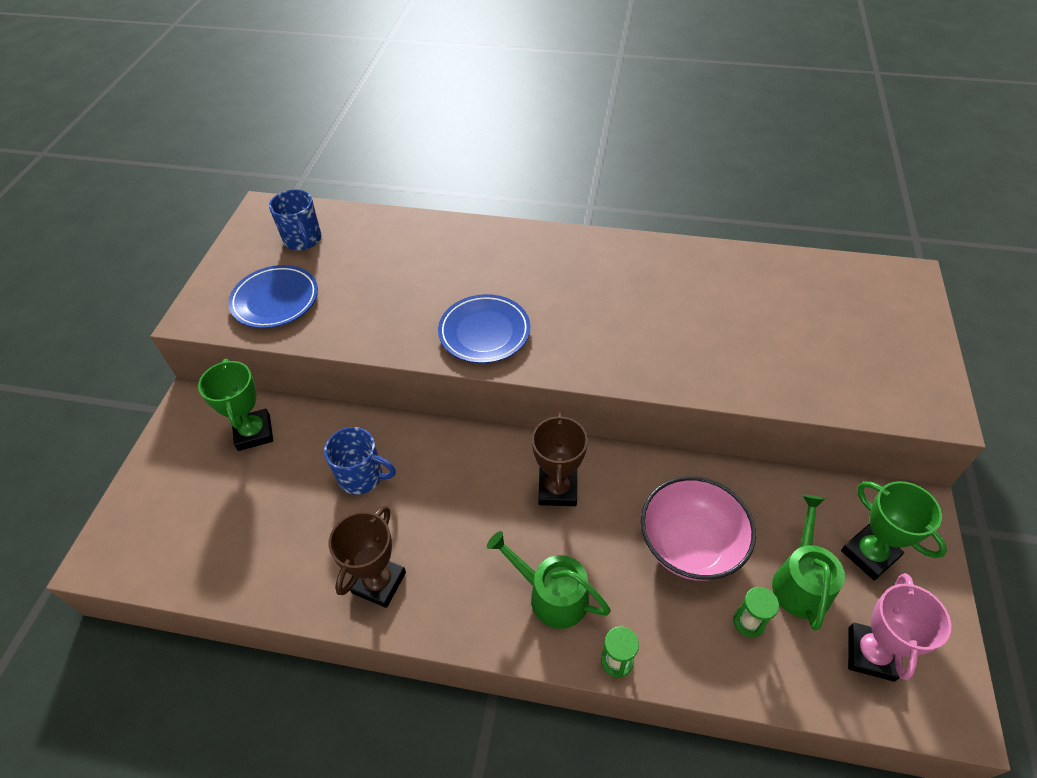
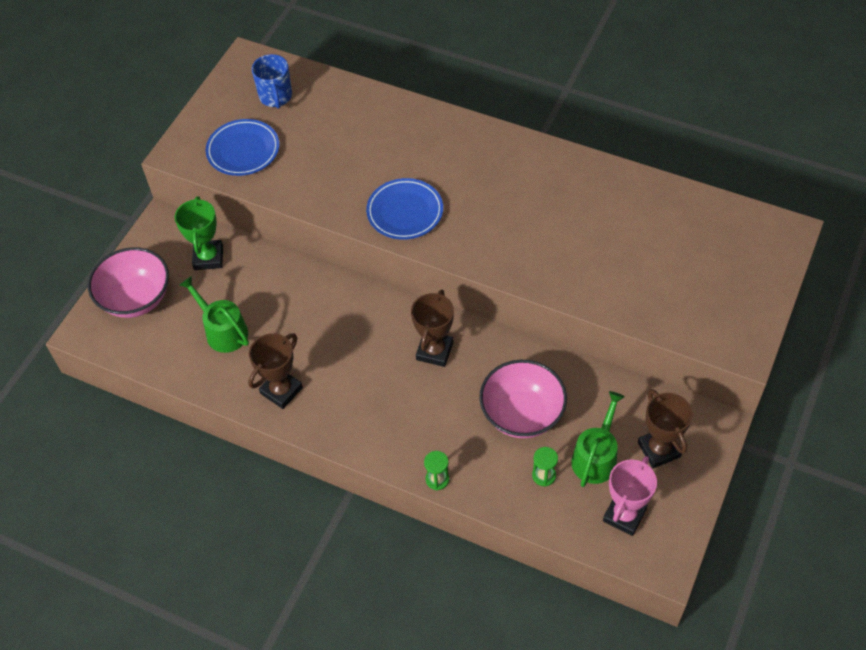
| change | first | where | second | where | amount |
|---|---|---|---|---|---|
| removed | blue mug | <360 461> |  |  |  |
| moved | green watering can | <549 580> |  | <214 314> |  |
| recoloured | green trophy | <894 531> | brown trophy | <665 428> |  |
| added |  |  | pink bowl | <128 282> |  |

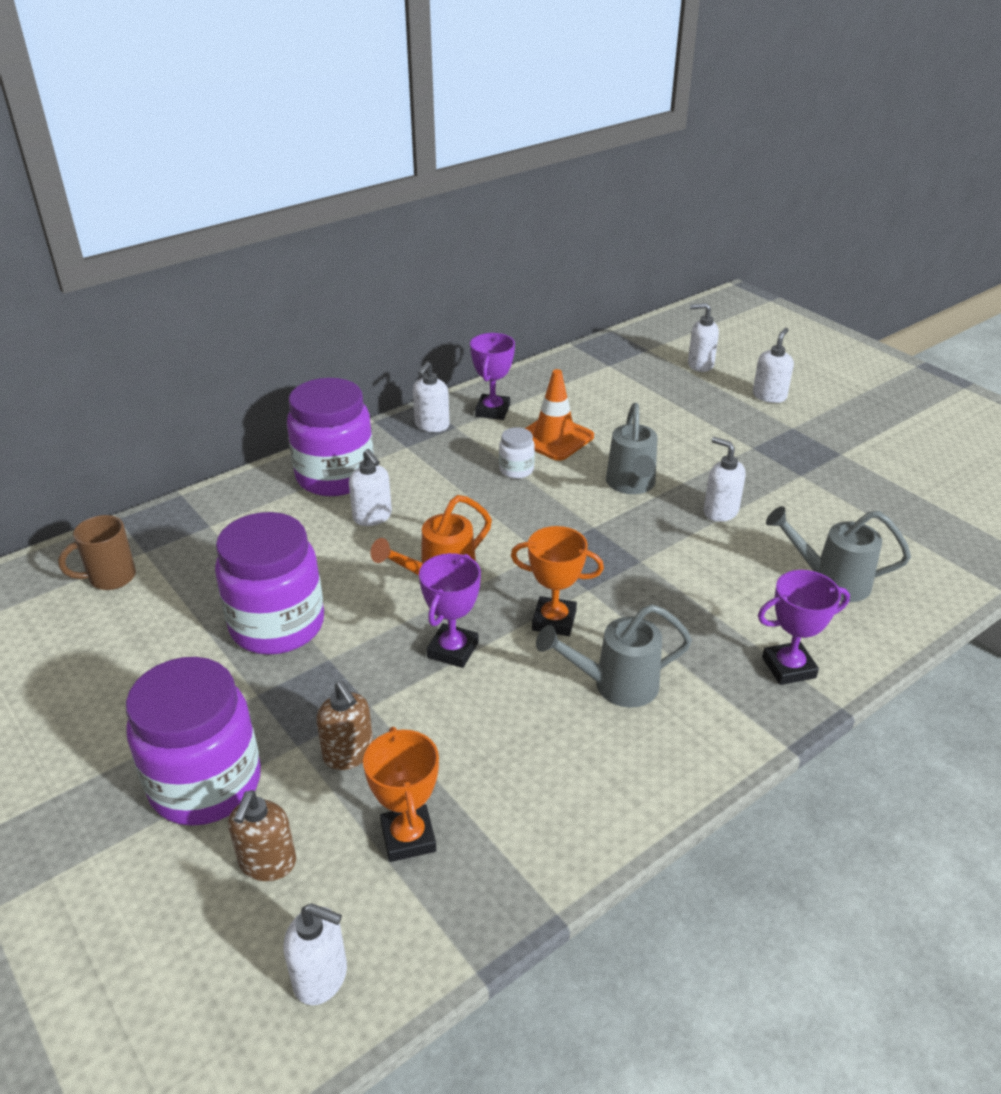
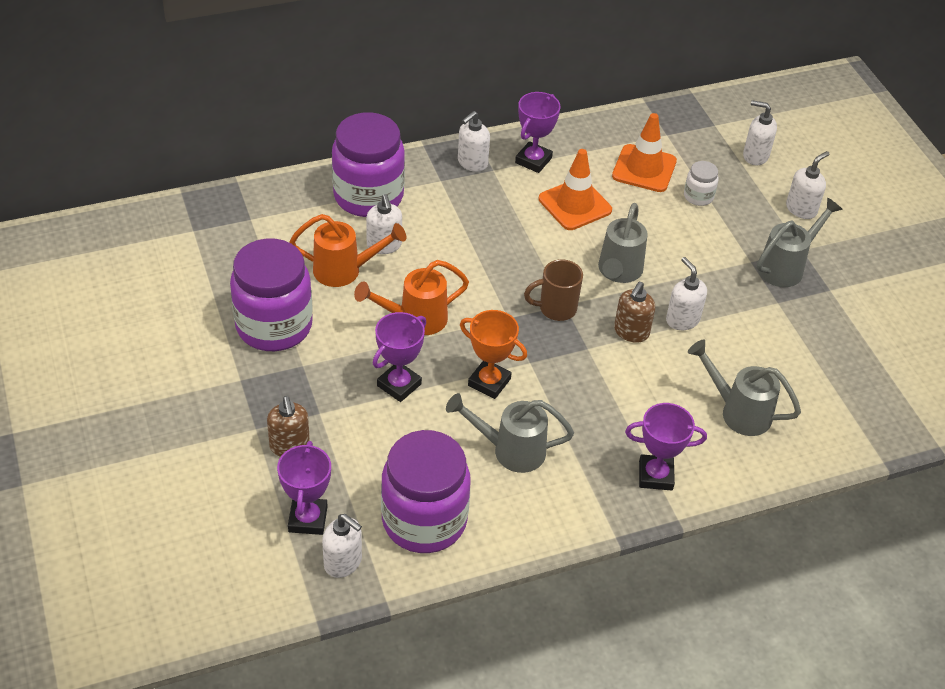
| change | first | where | second | where | amount |
|---|---|---|---|---|---|
| moved | brown mug | <97 552> |  | <553 290> |  |
| moved | purple jar | <193 741> |  | <426 491> |  |
| moved | brown soap dispenser | <262 835> |  | <634 312> |  |
| moved | white soap dispenser | <315 954> |  | <342 546> |  |
| recoloured | orange trophy | <401 794> | purple trophy | <304 488> |  |
| moved | white jar | <517 453> |  | <701 183> |  |
| added |  |  | orange watering can | <348 250> |  |
| added |  |  | orange traffic cone | <644 152> |  |
| added |  |  | grey watering can | <799 242> |  |

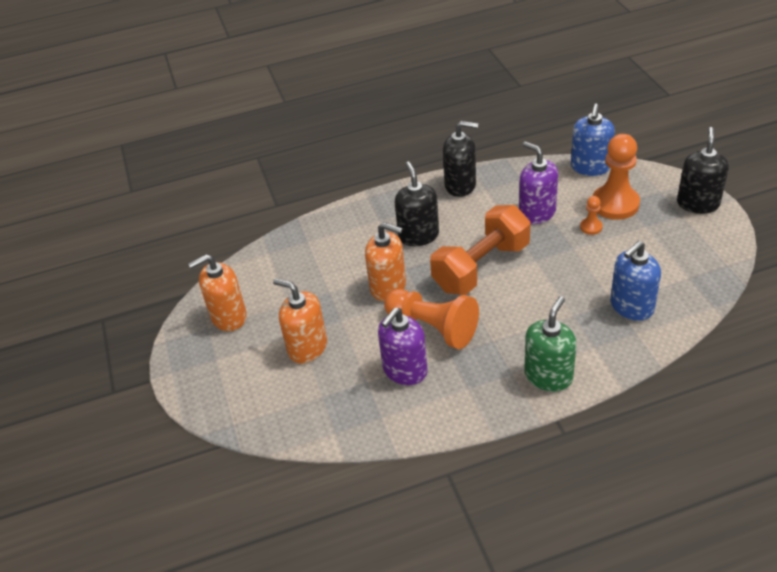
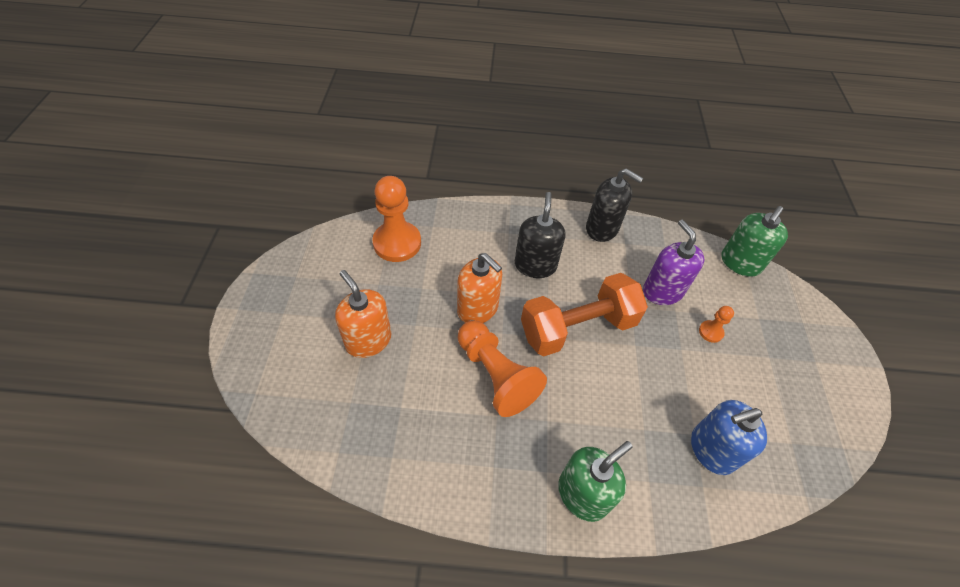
| change | first | where | second | where | amount |
|---|---|---|---|---|---|
| removed | orange soap dispenser | <217 292> |  |  |  |
| removed | purple soap dispenser | <403 346> |  |  |  |
| recoloured | blue soap dispenser | <593 140> | green soap dispenser | <755 241> |  |
| moved | orange pawn | <616 177> |  | <396 219> |  |
| removed | black soap dispenser | <703 170> |  |  |  |

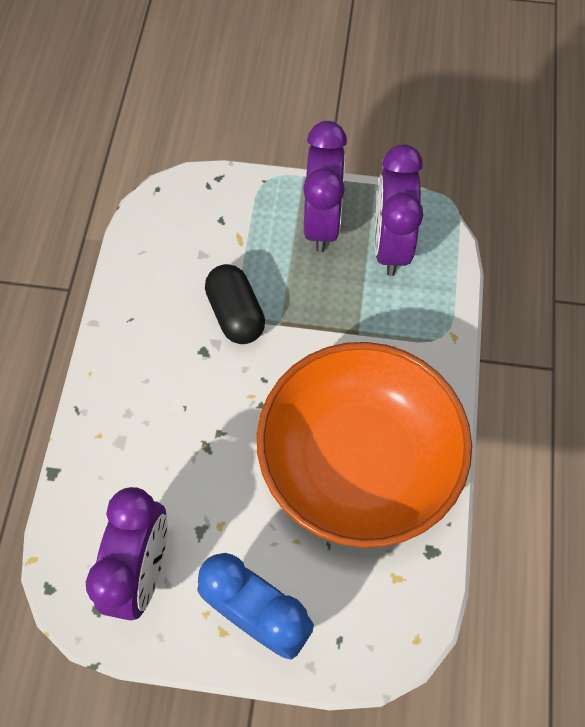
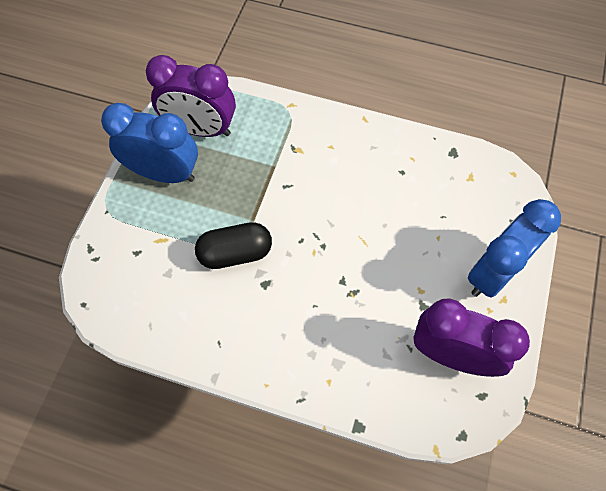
| change | first | where | second | where | amount |
|---|---|---|---|---|---|
| removed | orange bowl | <364 445> |  |  |  |
| recoloured | purple clock | <325 186> | blue clock | <149 143> |  |

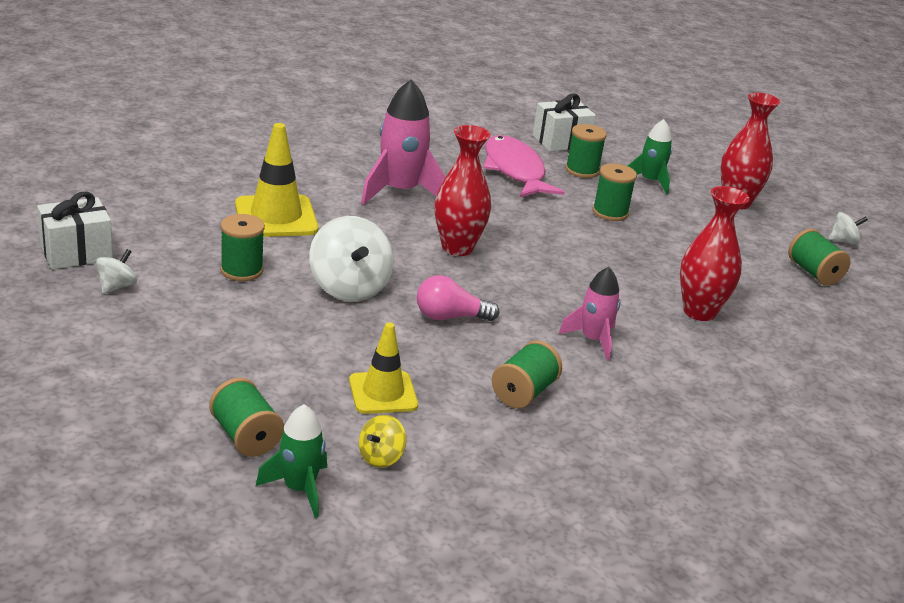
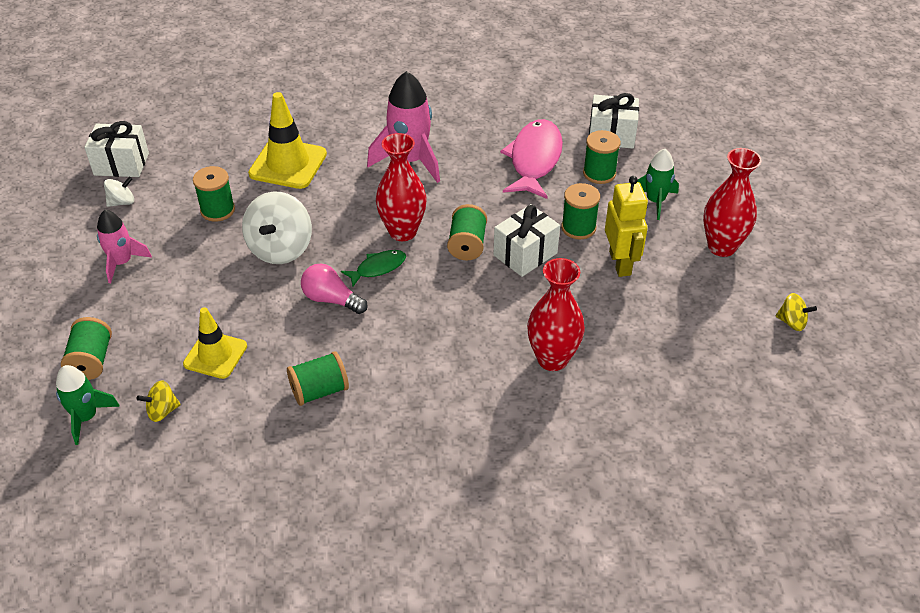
| change | first | where | second | where | amount |
|---|---|---|---|---|---|
| moved | pink rocket | <589 314> |  | <124 246> |  |
| moved | green spool | <819 257> |  | <467 232> |  |
| recoloured | white spinning top | <848 228> | yellow spinning top | <796 312> |  |
| added |  |  | green fish | <373 268> |  |
| added |  |  | white gift | <527 240> |  |
| added |  |  | yellow robot | <626 226> |  |

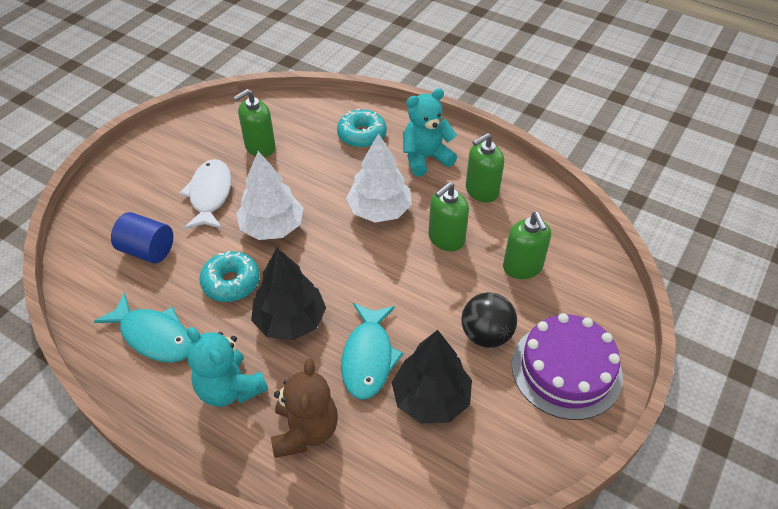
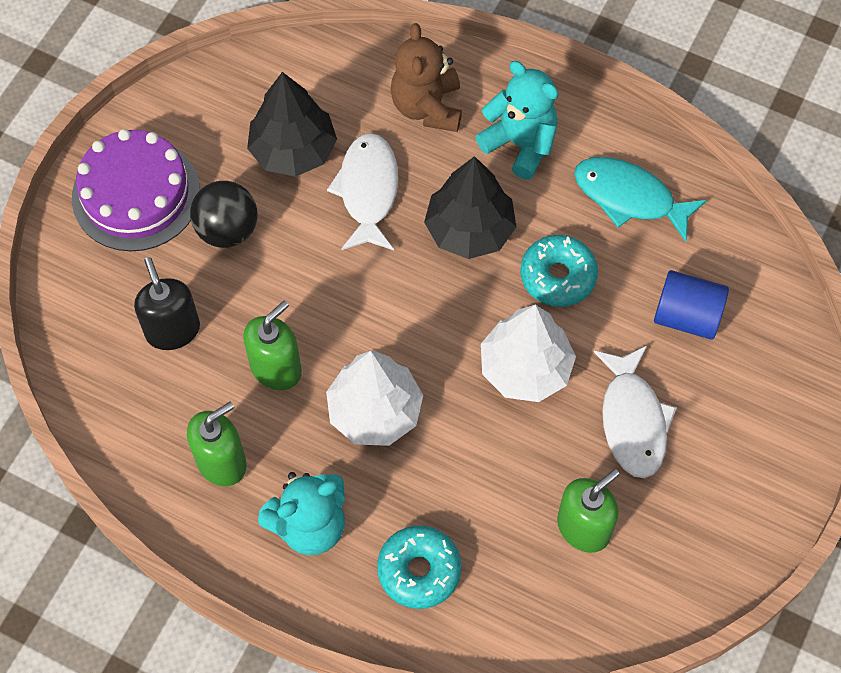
| change | first | where | second | where | amount |
|---|---|---|---|---|---|
| recoloured | turquoise fish | <372 351> | white fish | <363 191> |  |
| recoloured | green soap dispenser | <527 245> | black soap dispenser | <167 303> |  |

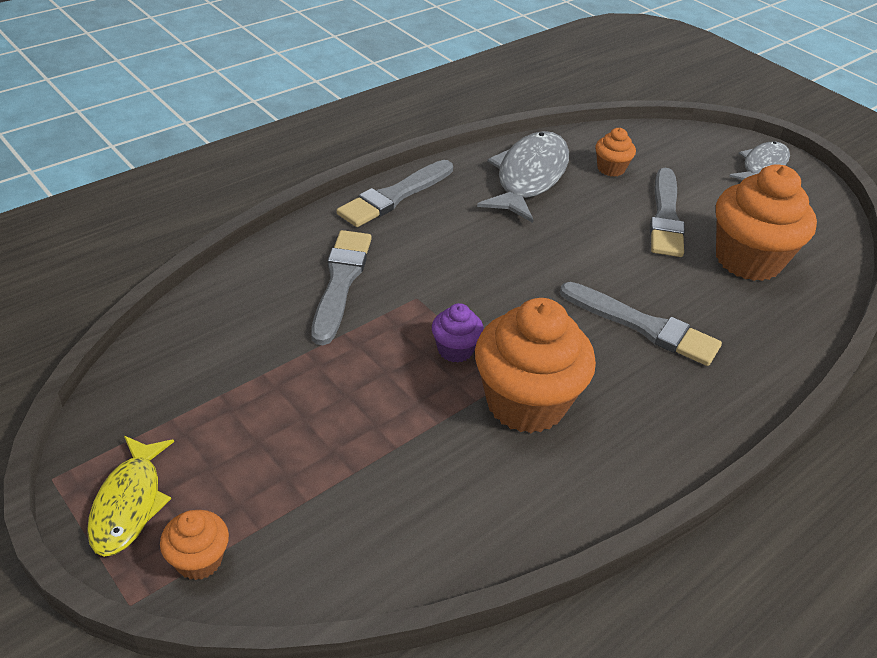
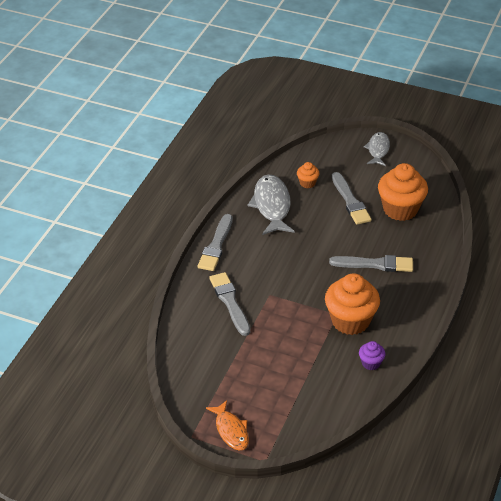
| change | first | where | second | where | amount |
|---|---|---|---|---|---|
| recoloured | yellow fish | <130 496> | orange fish | <227 425> |  |
| removed | orange cupcake | <194 545> |  |  |  |
| moved | purple cupcake | <458 333> |  | <372 355> |  |

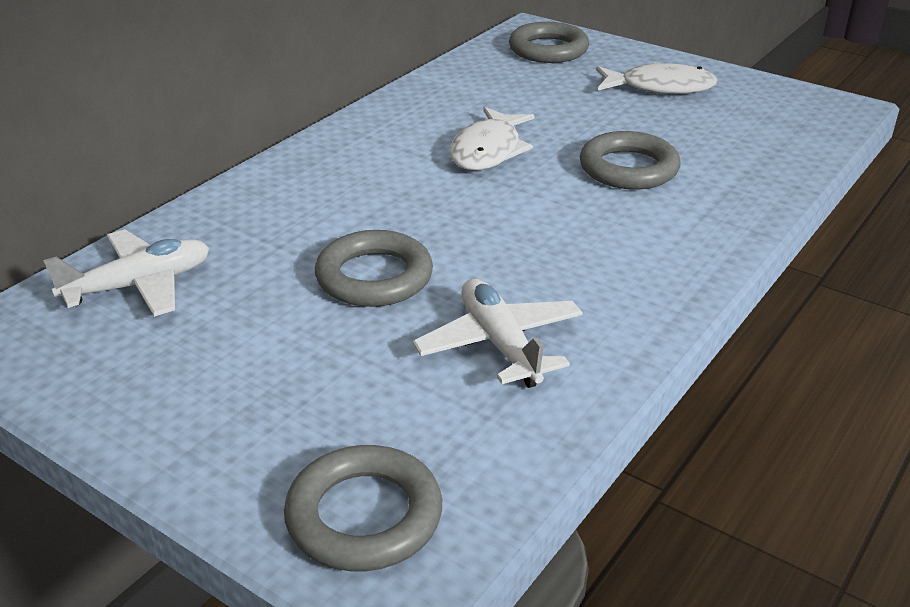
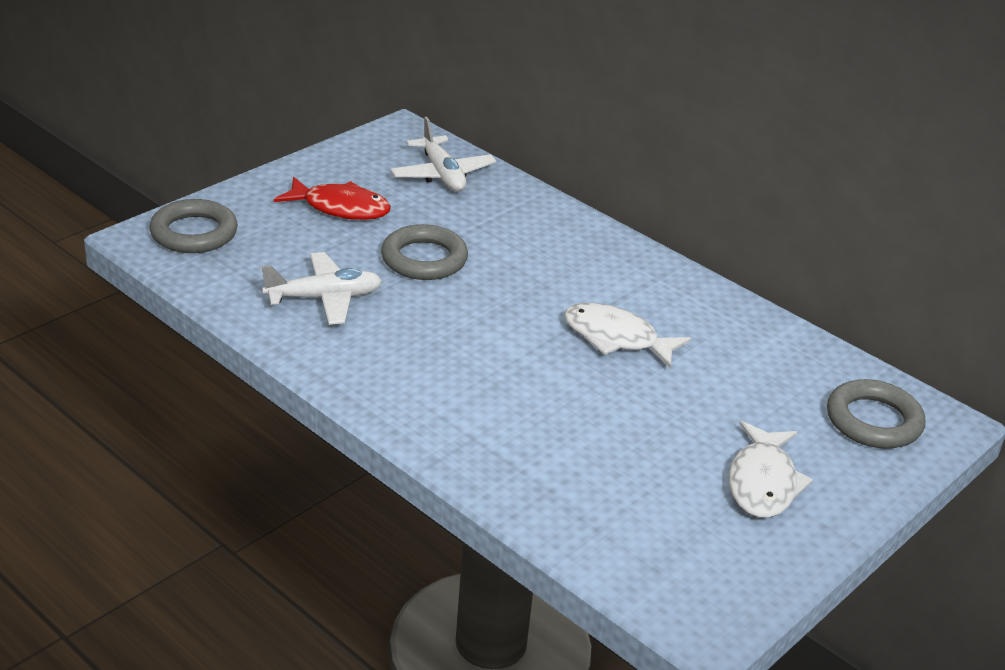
| change | first | where | second | where | amount |
|---|---|---|---|---|---|
| removed | grey ring | <630 160> |  |  |  |
| added |  |  | red fish | <332 198> |  |

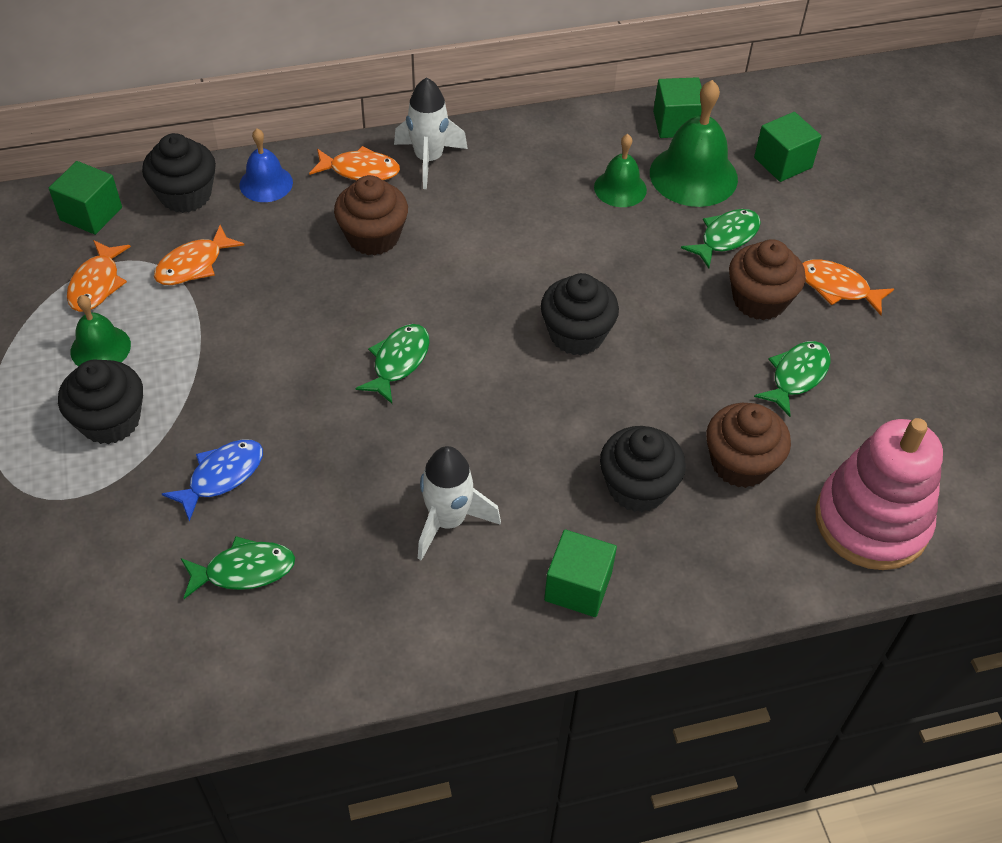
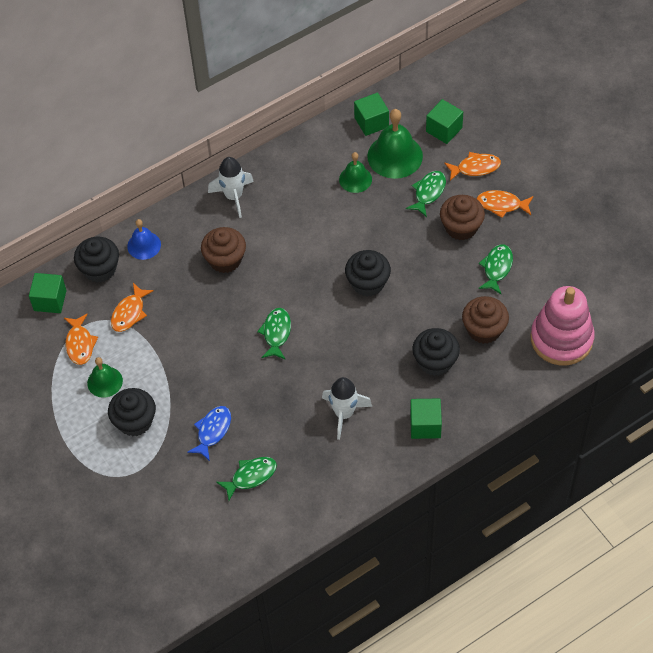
| change | first | where | second | where | amount |
|---|---|---|---|---|---|
| moved | orange fish | <354 163> |  | <472 166> |  |

